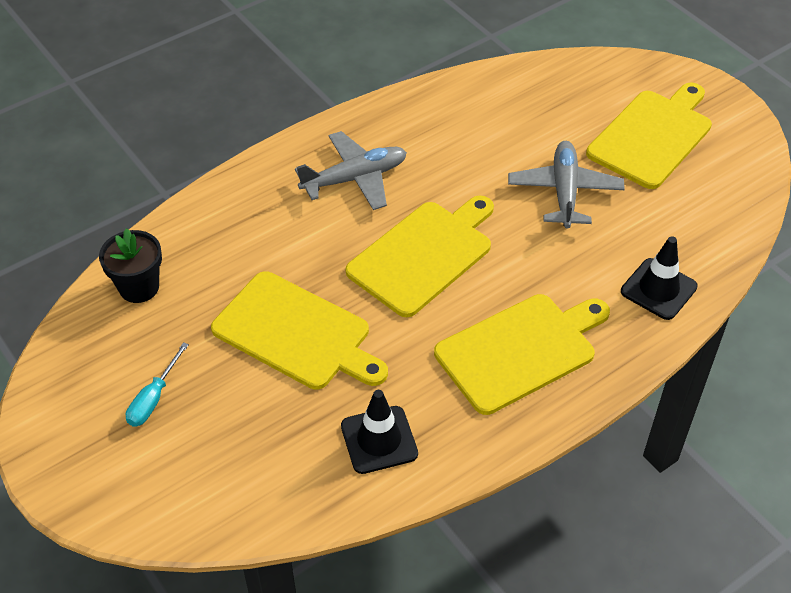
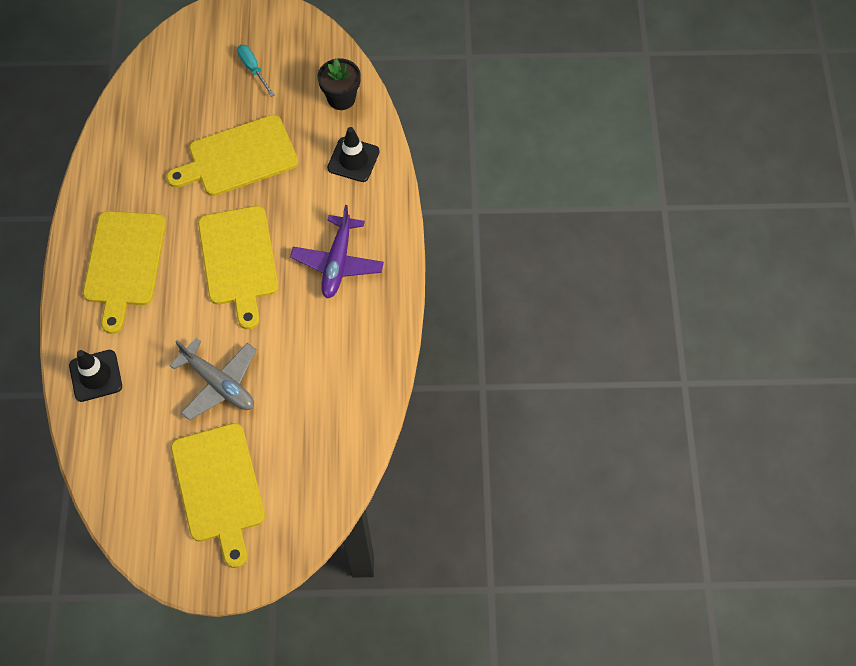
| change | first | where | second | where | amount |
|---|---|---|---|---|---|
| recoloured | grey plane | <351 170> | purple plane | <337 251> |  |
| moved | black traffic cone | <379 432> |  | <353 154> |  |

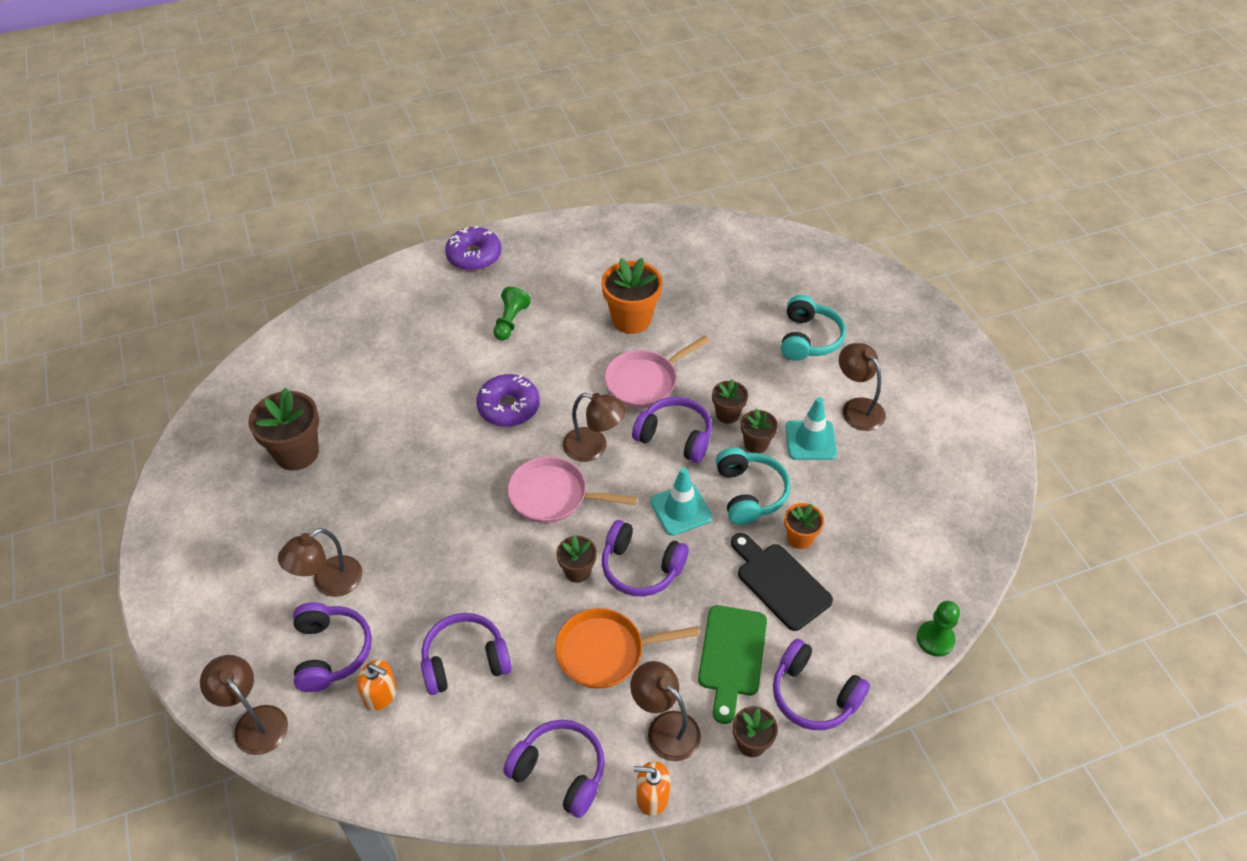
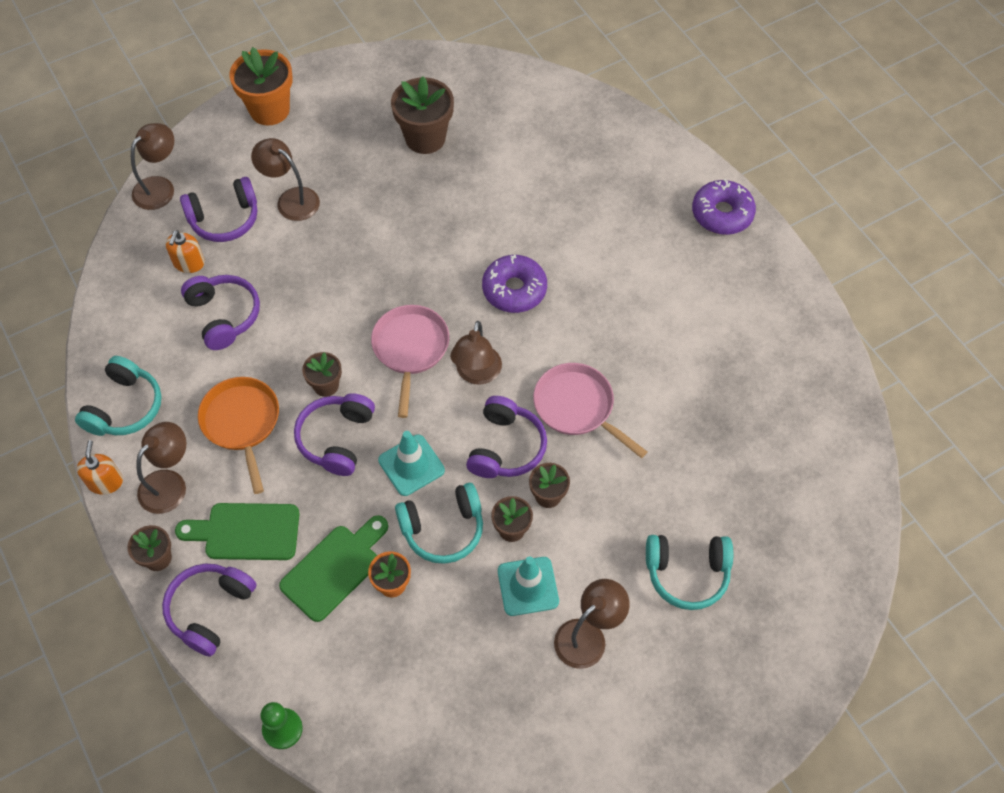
| change | first | where | second | where | amount |
|---|---|---|---|---|---|
| removed | green pawn | <512 313> |  |  |  |
| recoloured | purple headphones | <554 769> | turquoise headphones | <118 396> |  |
| moved | orange flower pot | <632 296> |  | <261 86> |  |
| recoloured | black cutting board | <782 582> | green cutting board | <333 568> |  |

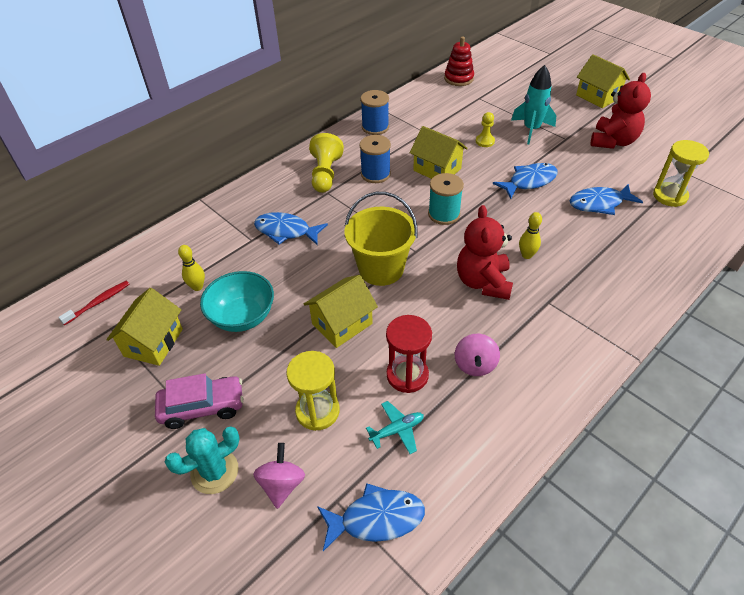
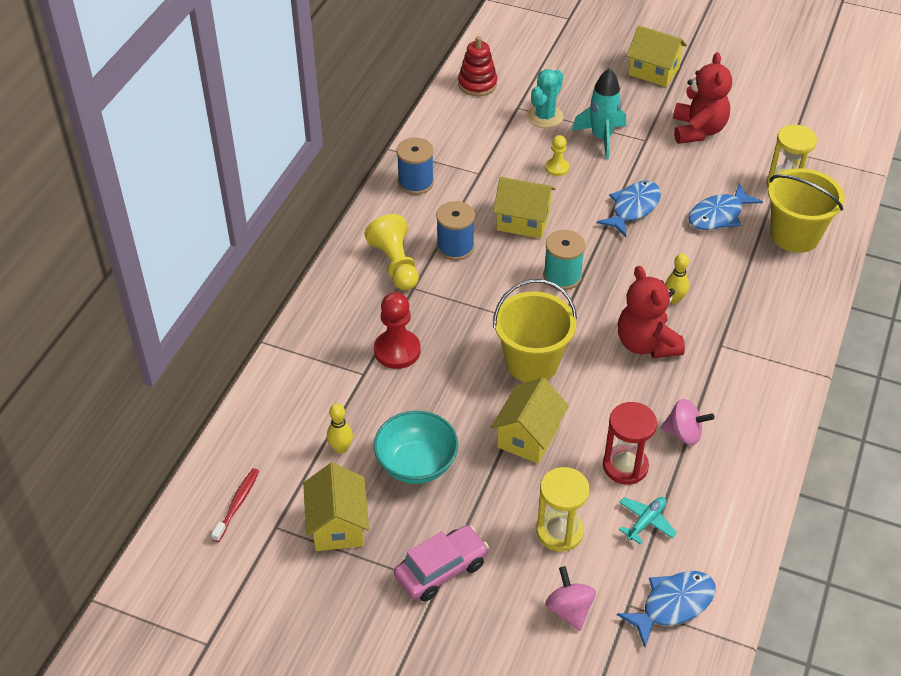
| change | first | where | second | where | amount |
|---|---|---|---|---|---|
| moved | turquoise cactus | <202 460> |  | <545 98> |  |
| replaced | blue fish | <291 228> | red pawn | <397 330> |  |
| turned | pink spinning top | <477 355> |  | <688 422> | 60 degrees counterclockwise |
| added |  |  | yellow bucket | <806 210> |  |

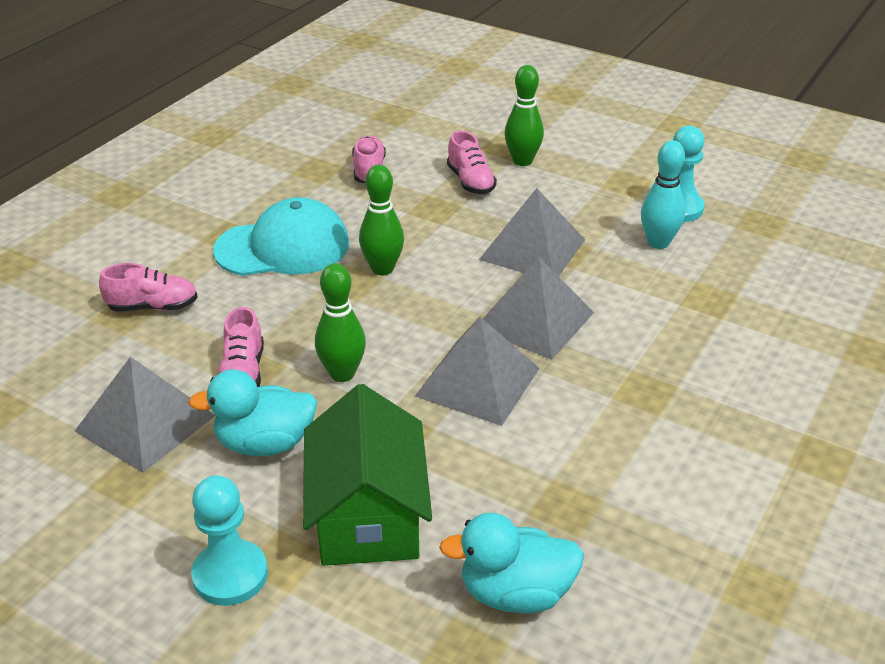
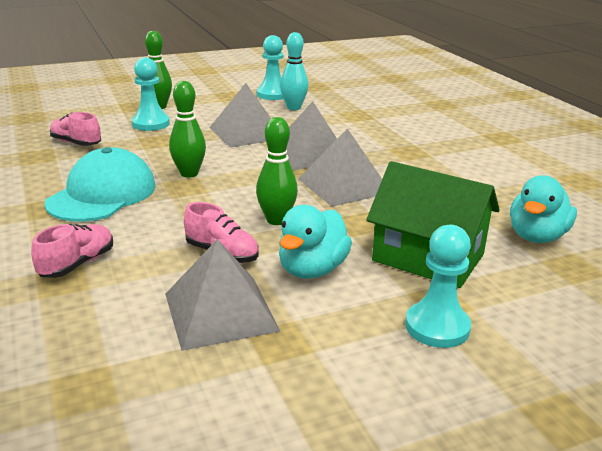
| change | first | where | second | where | amount |
|---|---|---|---|---|---|
| replaced | pink shoe | <472 162> | turquoise pawn | <150 94> |  |

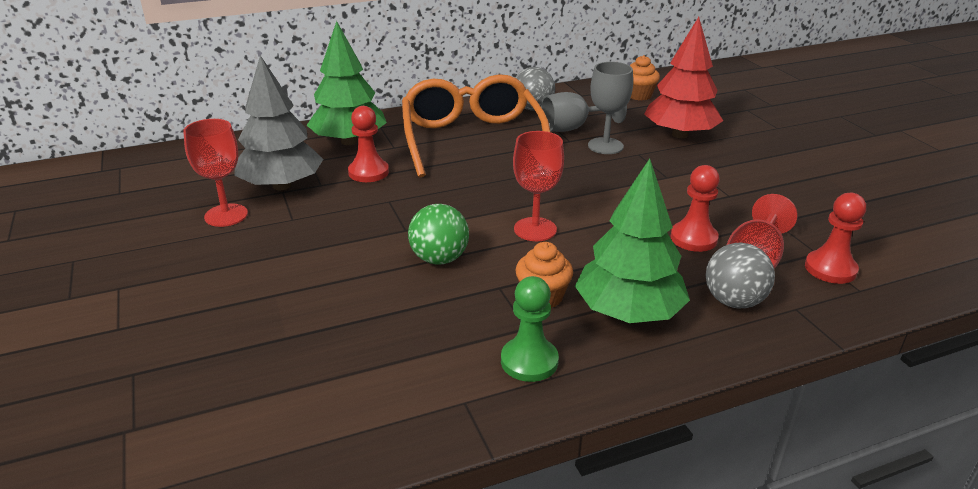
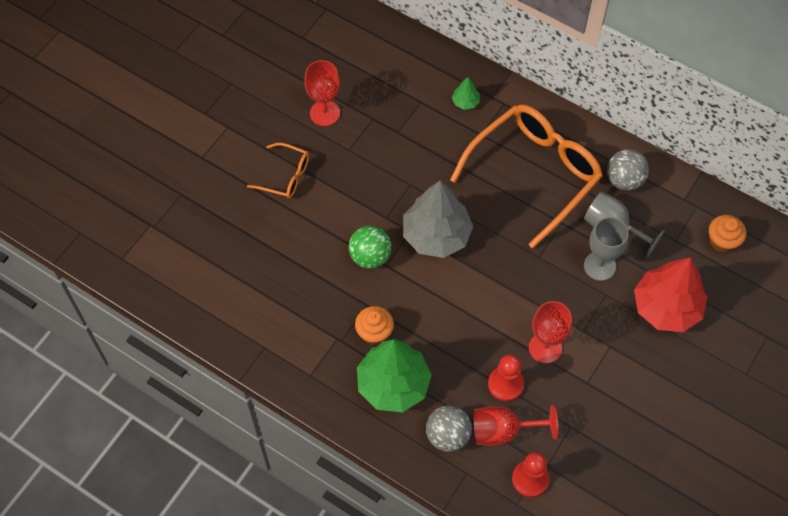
| change | first | where | second | where | amount |
|---|---|---|---|---|---|
| moved | grey tree | <278 122> |  | <438 219> |  |
| resized | green tree | <346 83> |  | <466 93> | x0.43 |
| removed | red pawn | <368 144> |  |  |  |
| removed | green pawn | <530 329> |  |  |  |
| moved | red goblet | <538 186> |  | <550 332> |  |
| added |  |  | orange glasses | <278 170> |  |

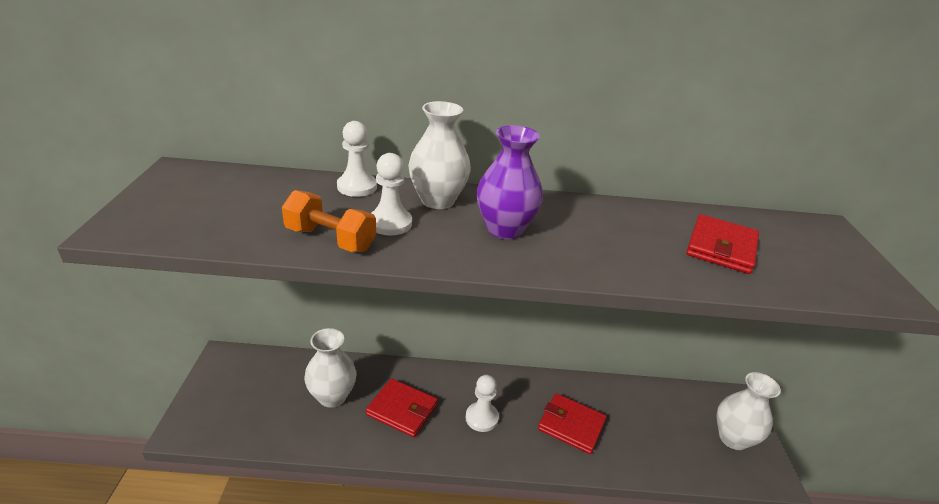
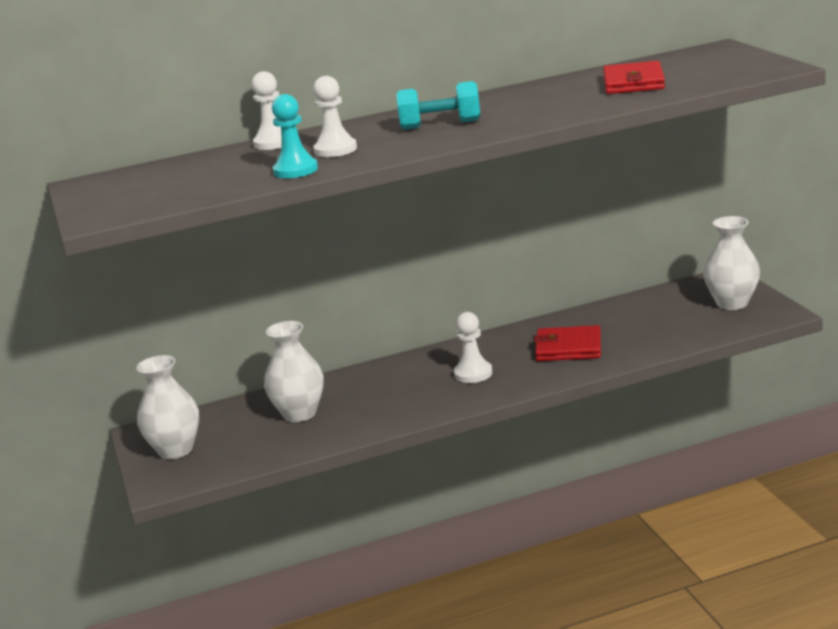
| change | first | where | second | where | amount |
|---|---|---|---|---|---|
| replaced | orange dumbbell | <329 221> | turquoise pawn | <295 136> |  |
| removed | red wallet | <402 407> |  |  |  |
| moved | white vase | <439 155> |  | <167 407> |  |
| replaced | purple vase | <510 182> | turquoise dumbbell | <438 105> |  |

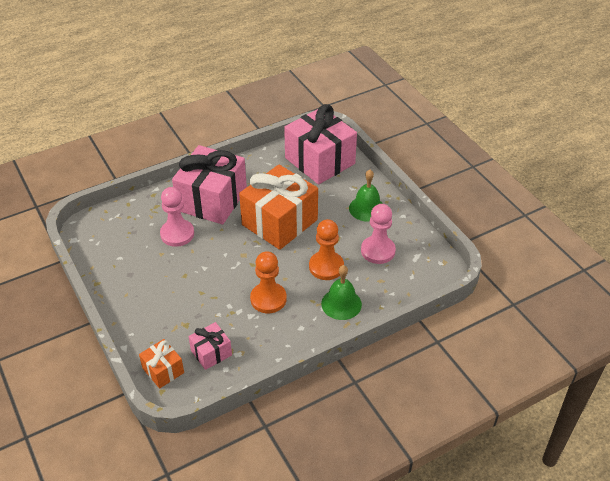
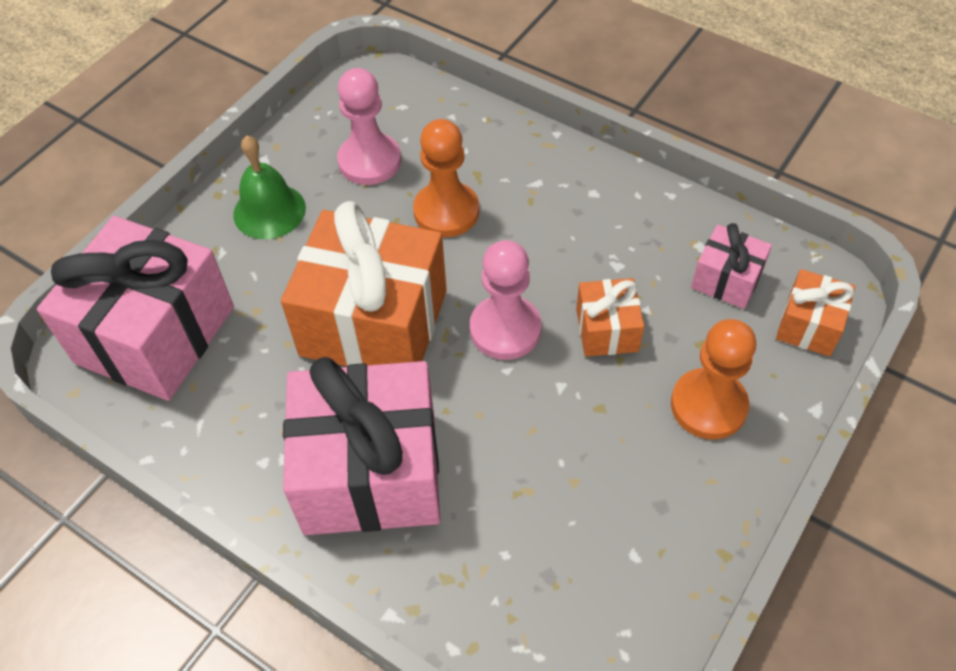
| change | first | where | second | where | amount |
|---|---|---|---|---|---|
| moved | pink pawn | <177 217> |  | <505 300> |  |
| moved | orange pawn | <268 282> |  | <713 379> |  |
| removed | green bell | <341 292> |  |  |  |
| added |  |  | orange gift | <610 317> |  |

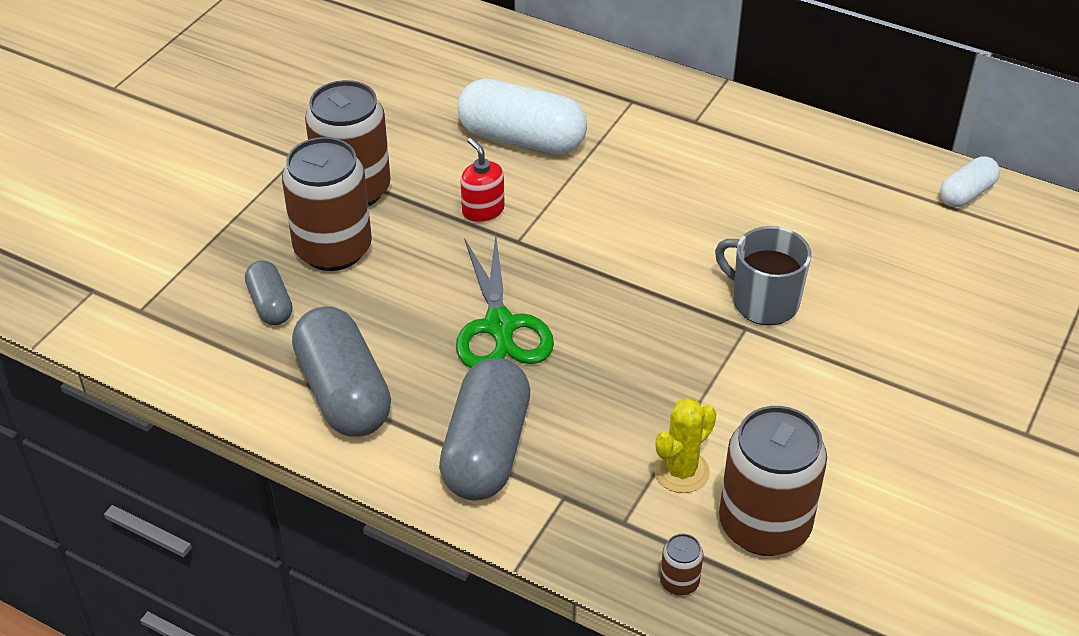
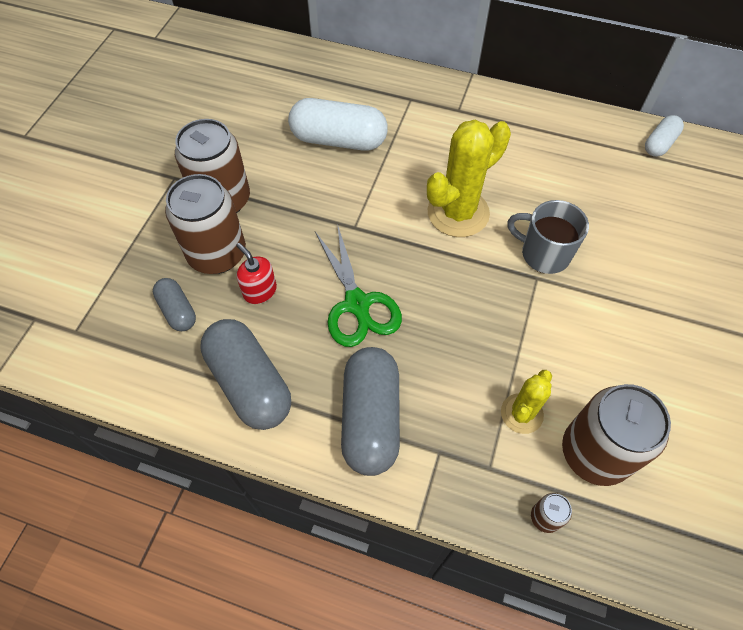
| change | first | where | second | where | amount |
|---|---|---|---|---|---|
| moved | red soap dispenser | <483 180> |  | <256 273> |  |
| added |  |  | yellow cactus | <469 178> |  |

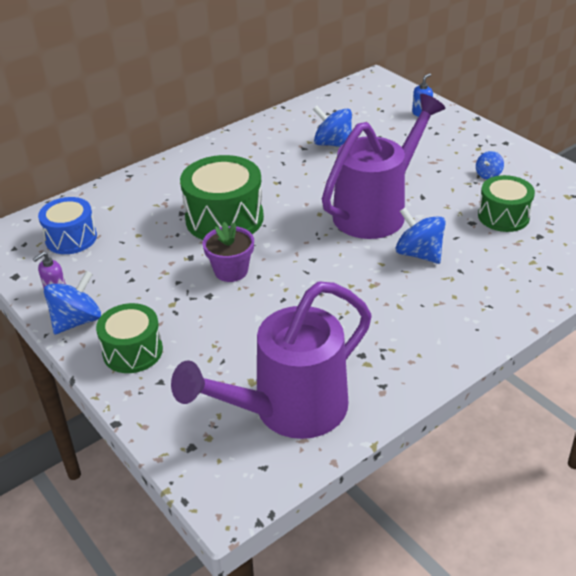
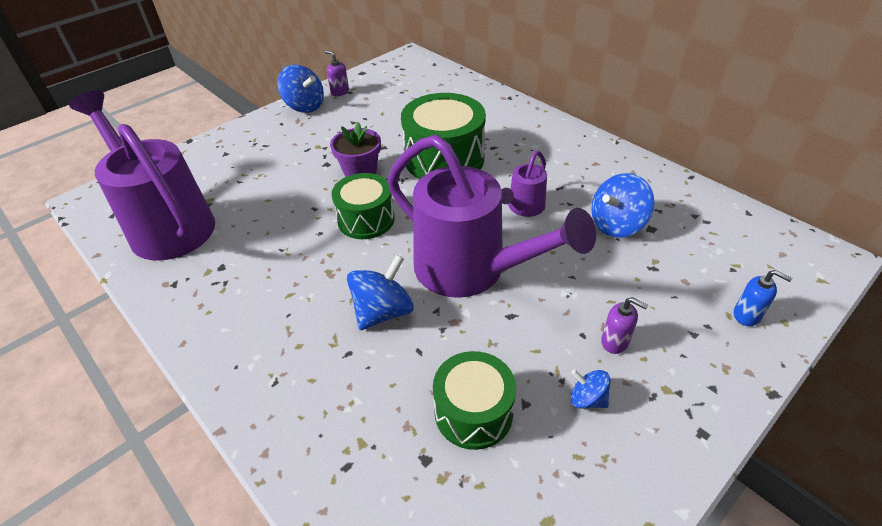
| change | first | where | second | where | amount |
|---|---|---|---|---|---|
| removed | blue drum | <67 225> |  |  |  |
| moved | green drum | <129 338> |  | <363 206> |  |
| turned | blue spinning top | <332 126> |  | <622 205> | 150 degrees counterclockwise |
| added |  |  | purple watering can | <524 184> |  |
| added |  |  | purple soap dispenser | <624 325> |  |

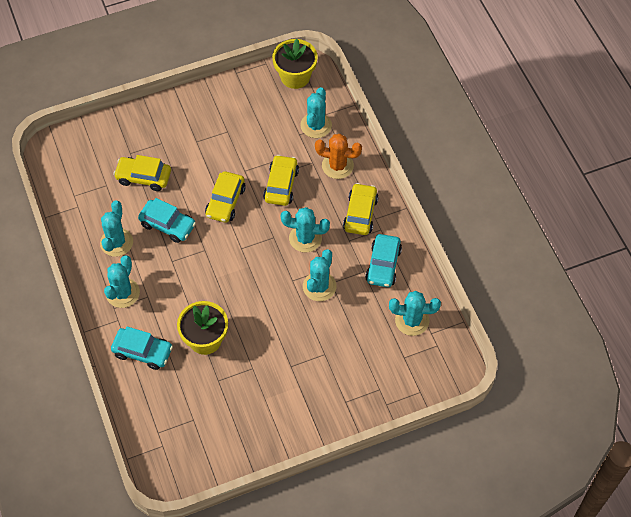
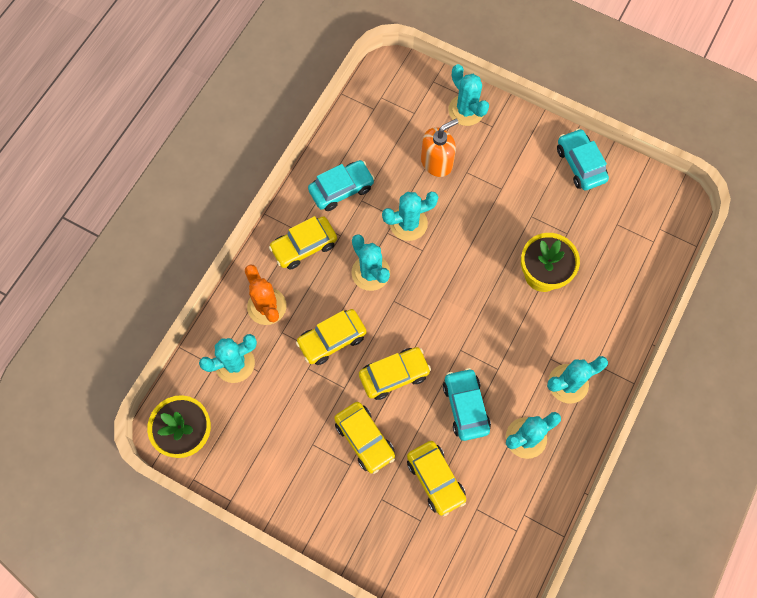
| change | first | where | second | where | amount |
|---|---|---|---|---|---|
| moved | turquoise car | <142 348> |  | <583 159> |  |
| moved | turquoise cactus | <415 313> |  | <469 95> |  |
| added |  |  | yellow car | <364 438> |  |
| added |  |  | orange soap dispenser | <440 148> |  |

